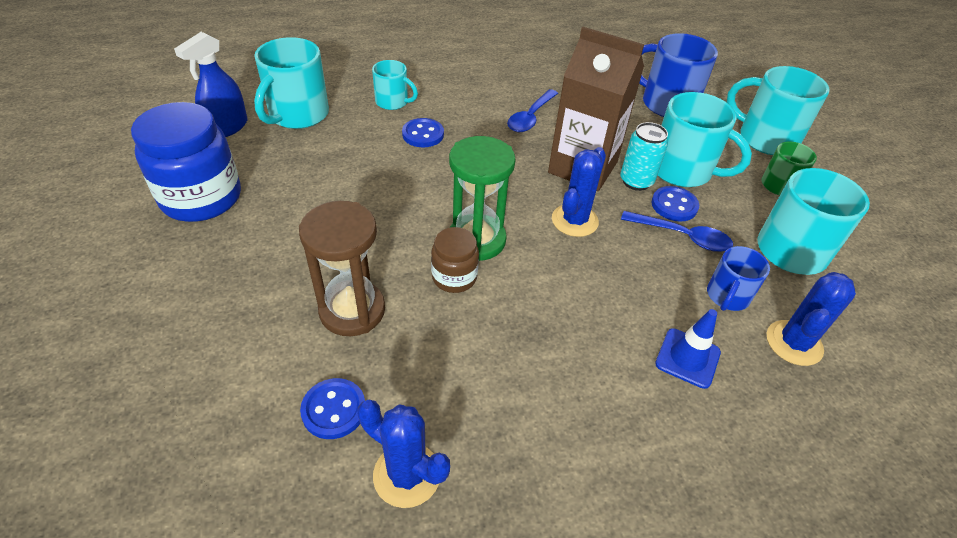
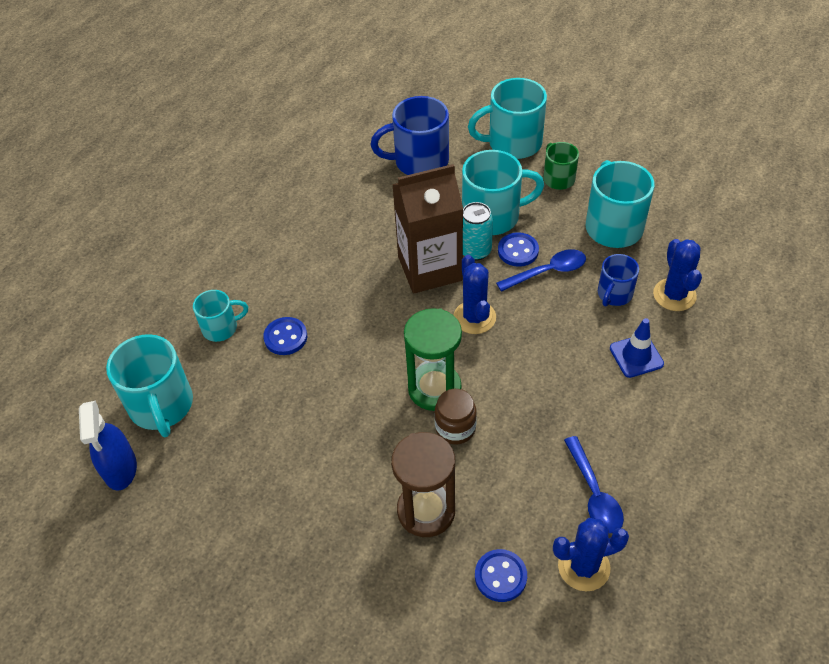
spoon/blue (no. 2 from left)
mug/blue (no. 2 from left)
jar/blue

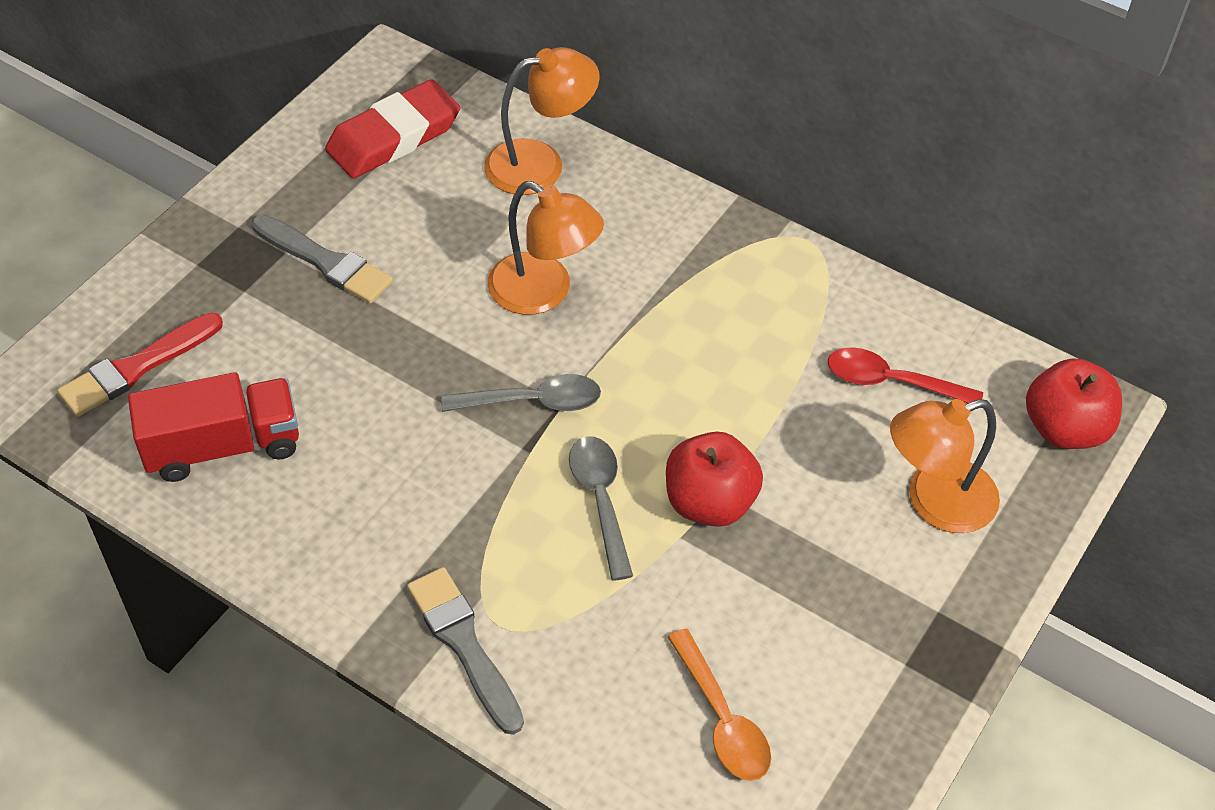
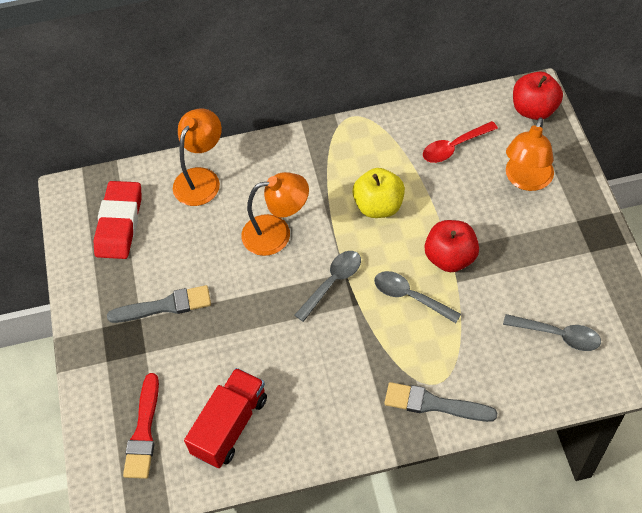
apple/yellow
spoon/grey (no. 3 from left)

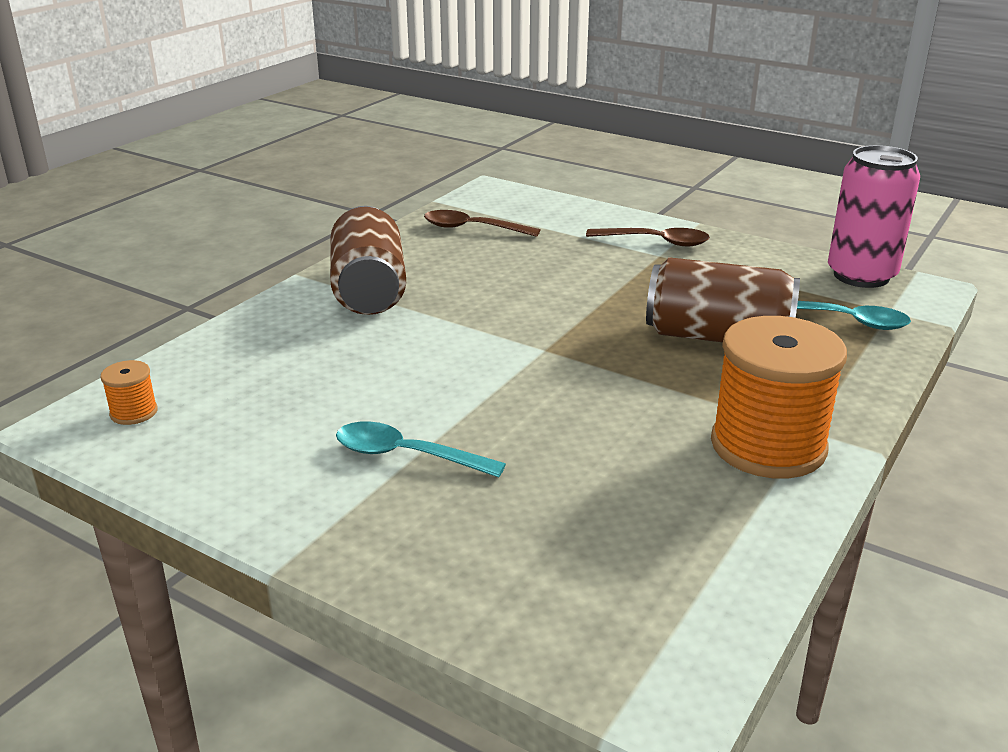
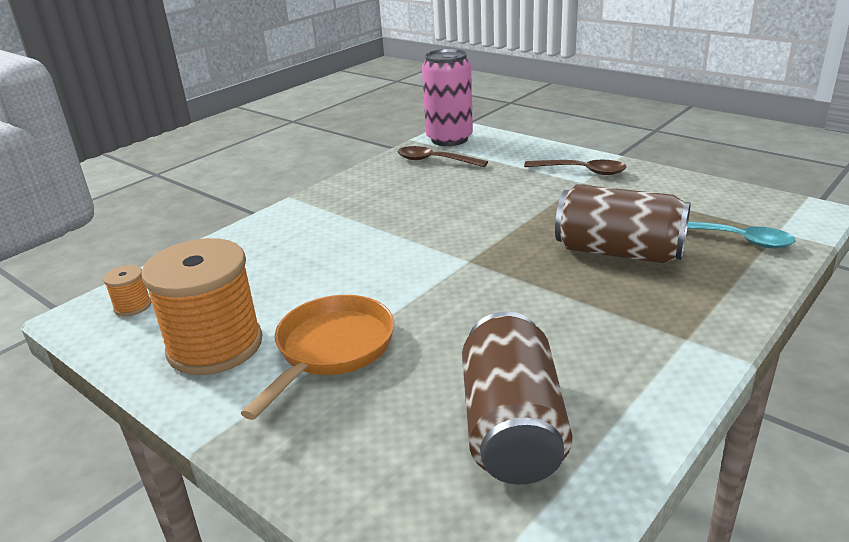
spool/orange (no. 2 from left)
pan/orange
can/pink
can/brown (no. 1 from left)

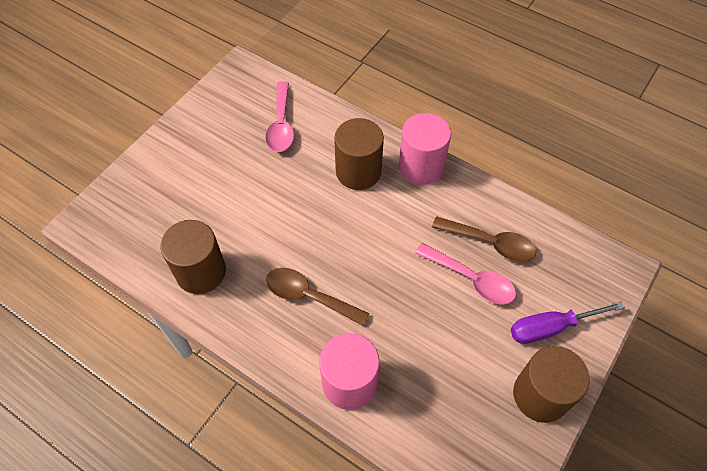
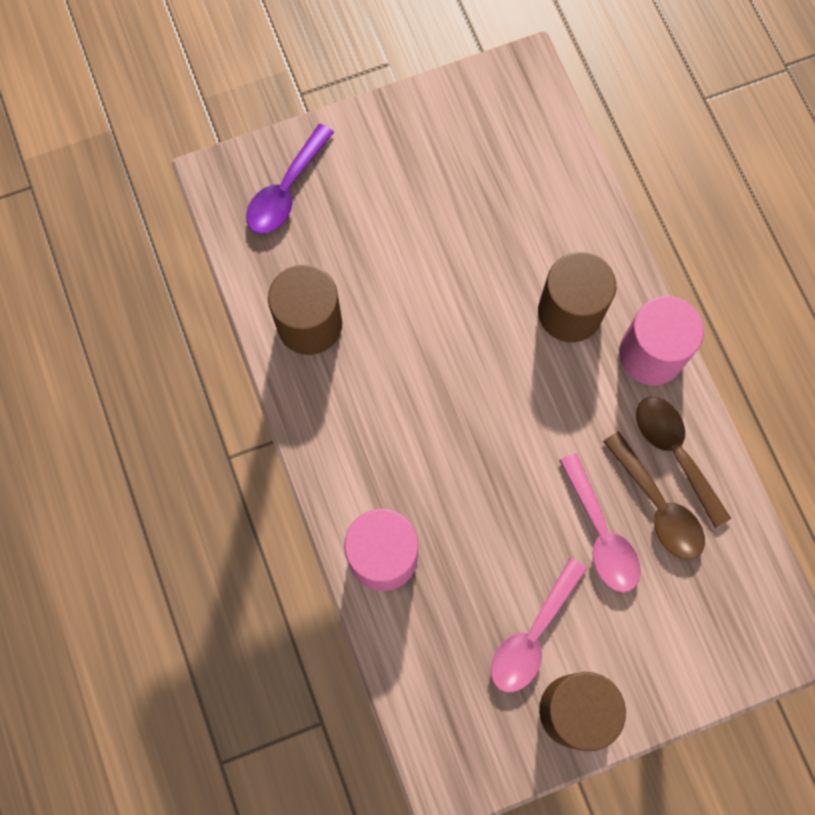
spoon/purple
spoon/pink (no. 1 from left)
spoon/brown (no. 2 from left)
screwdriver/purple

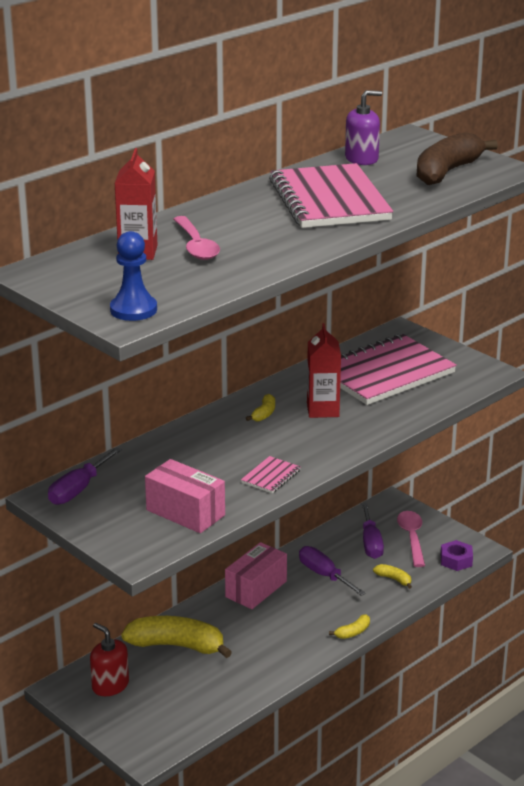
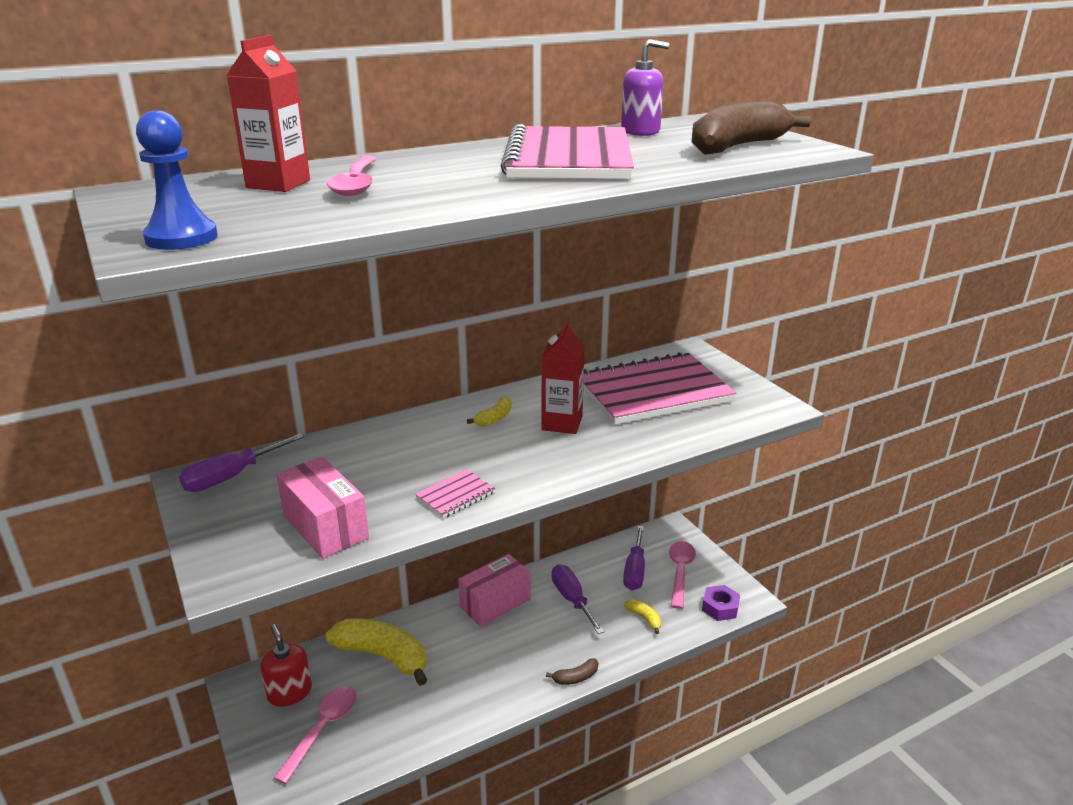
spoon/pink (no. 1 from left)
banana/brown (no. 1 from left)

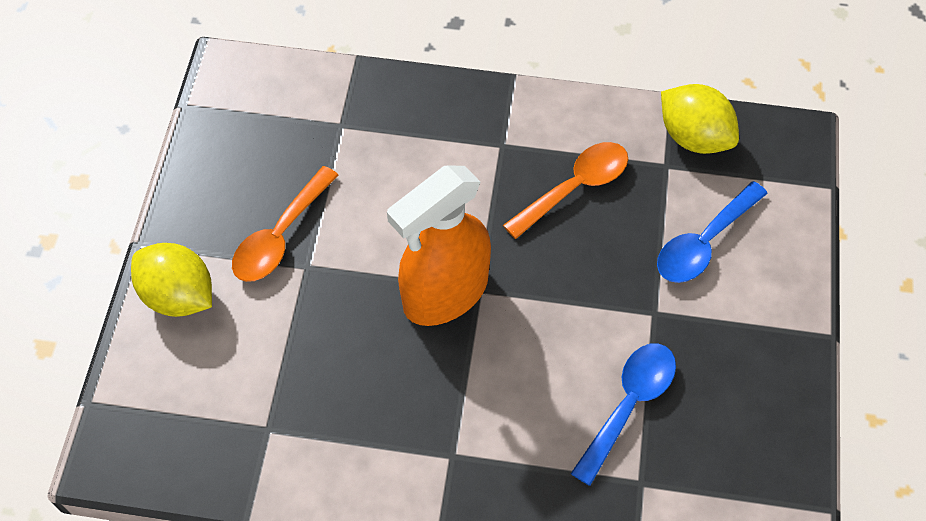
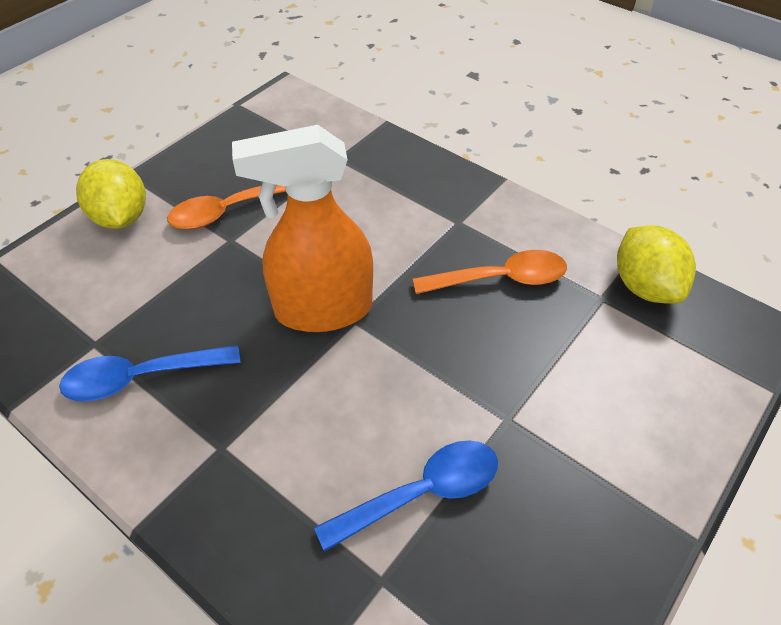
spoon/blue (no. 1 from left)

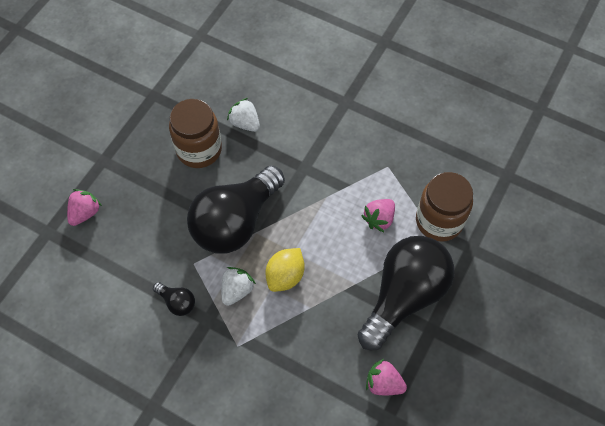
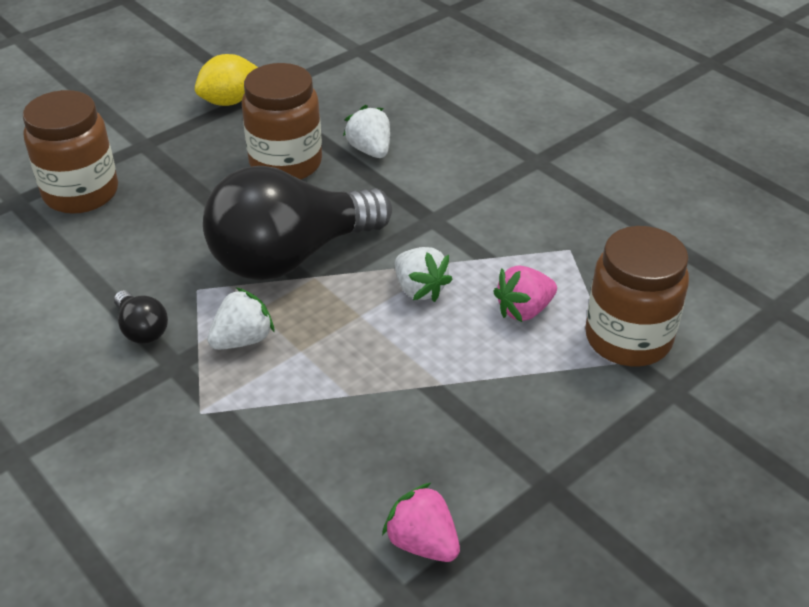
jar/brown (no. 1 from left)
lemon/yellow
strawberry/white (no. 3 from left)
light bulb/black (no. 3 from left in the first image)

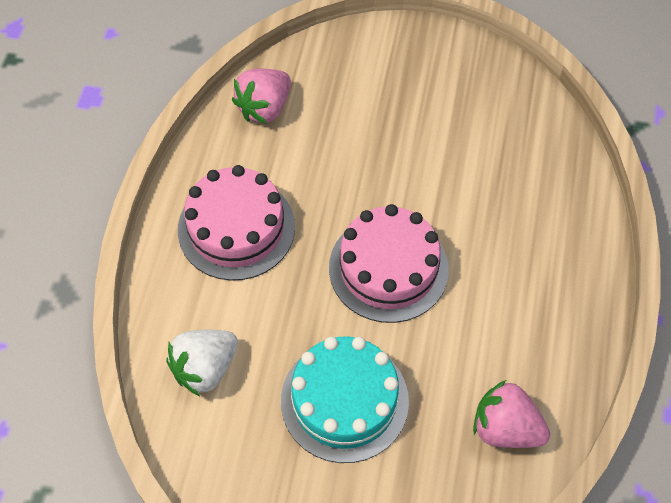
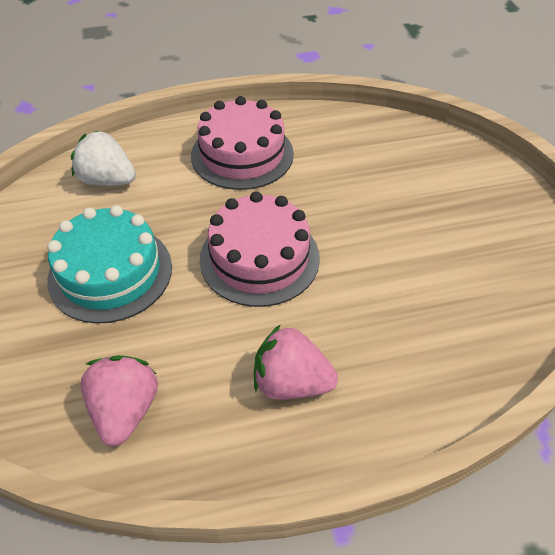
strawberry/pink (no. 2 from left)

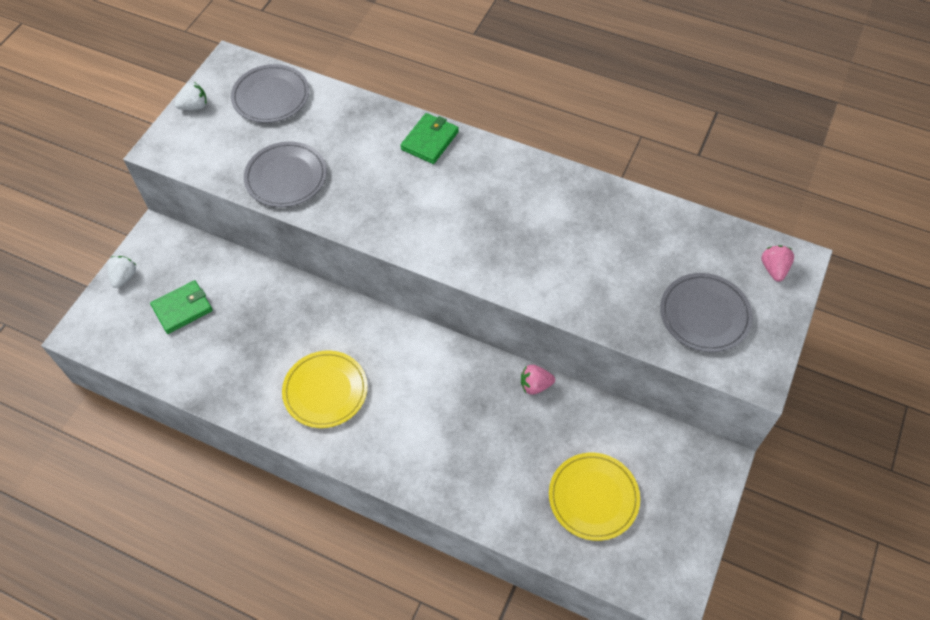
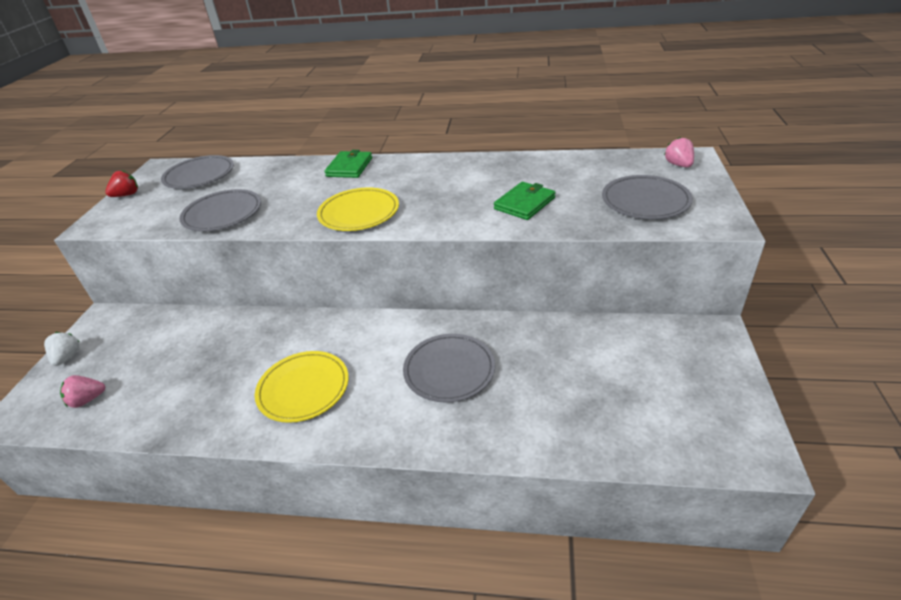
strawberry/pink (no. 1 from left)
strawberry/red
plate/yellow (no. 2 from left)
plate/grey (no. 3 from left)
wallet/green (no. 2 from left)

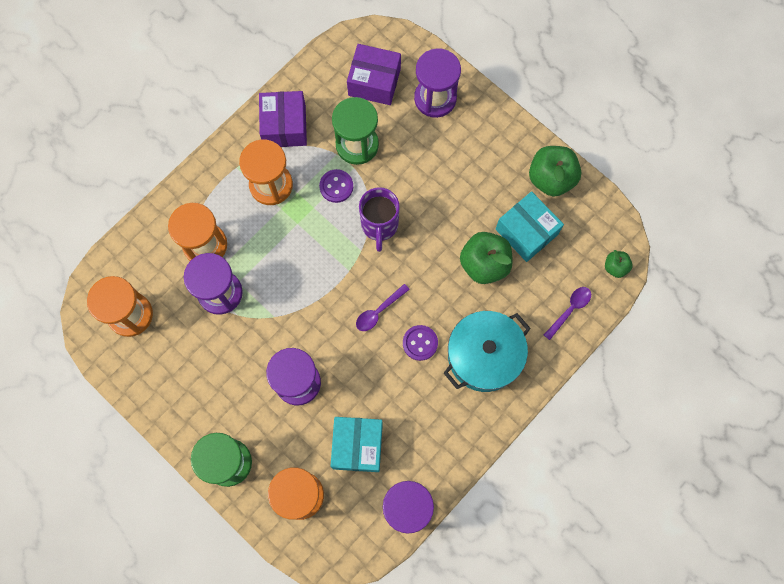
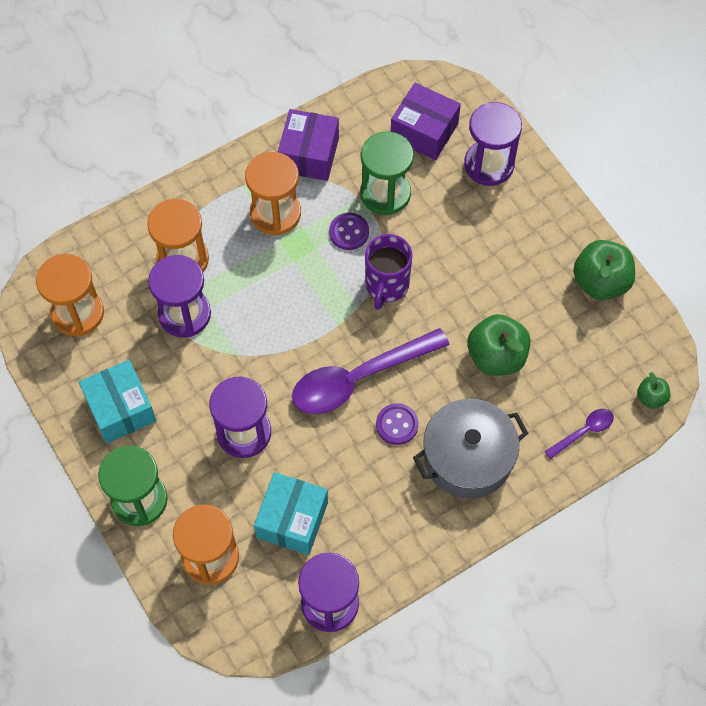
box/turquoise (no. 1 from left)
spoon/purple (no. 1 from left)
pot/grey

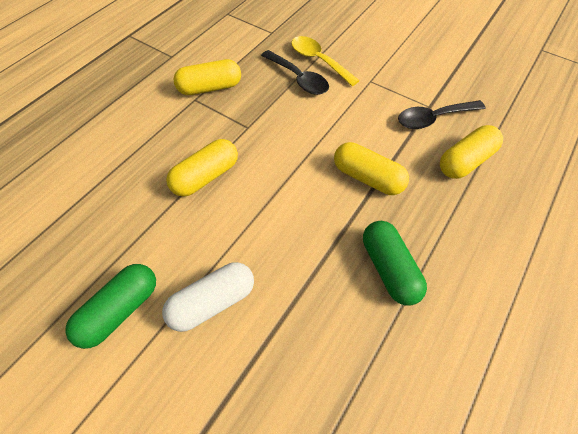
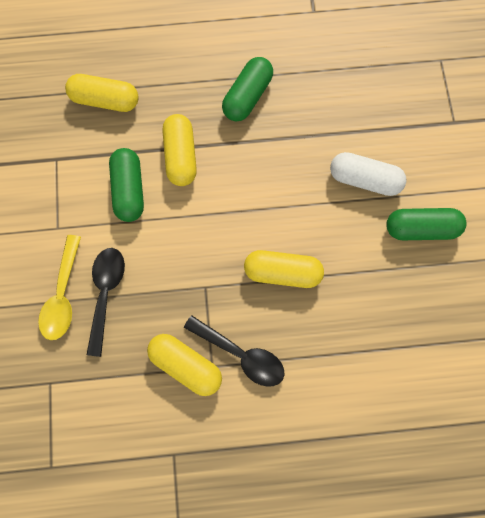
capsule/green (no. 1 from left)
spoon/black (no. 2 from left)

